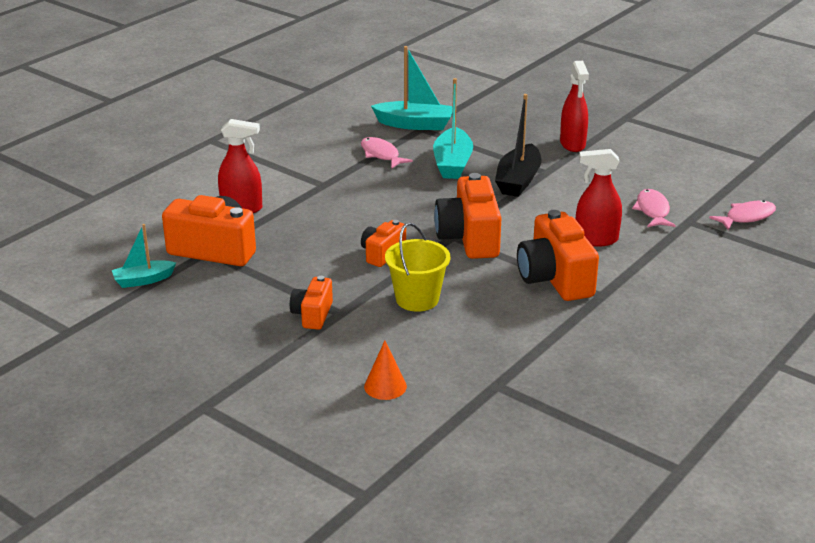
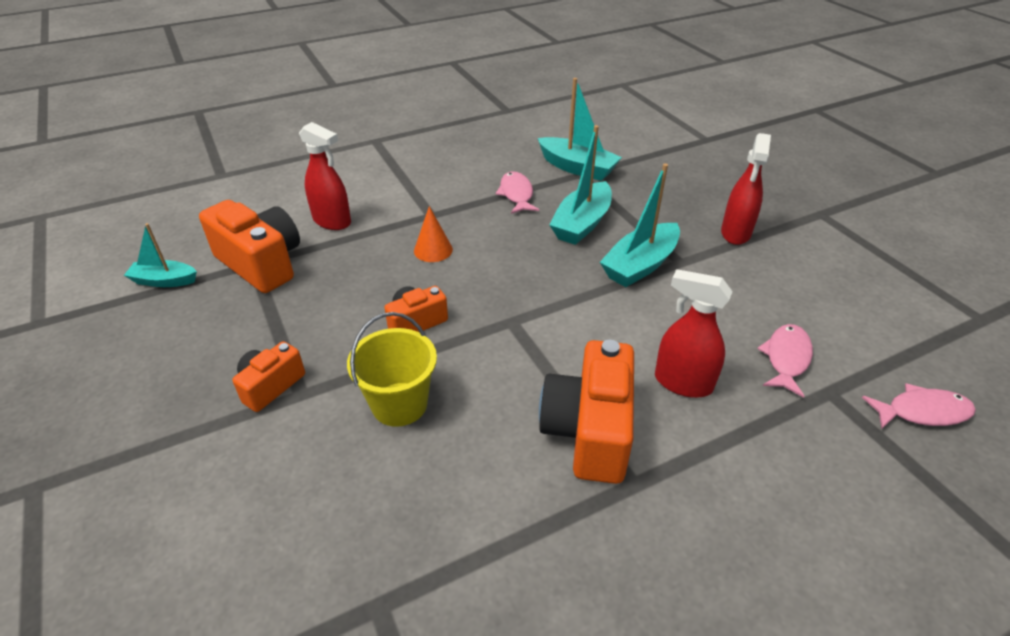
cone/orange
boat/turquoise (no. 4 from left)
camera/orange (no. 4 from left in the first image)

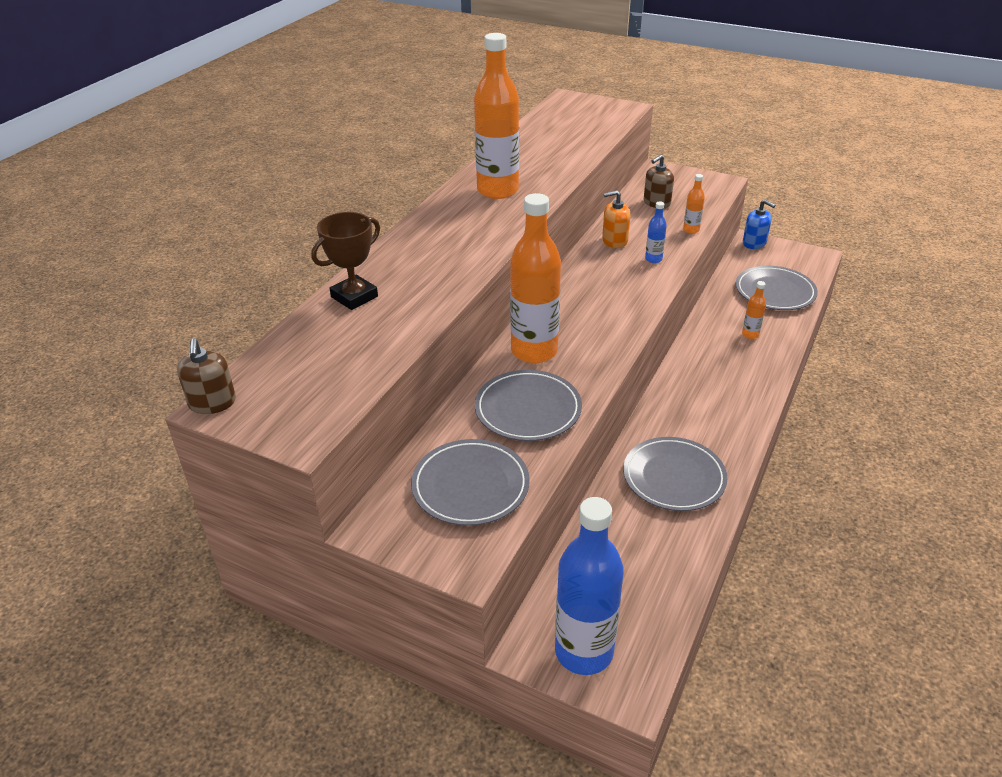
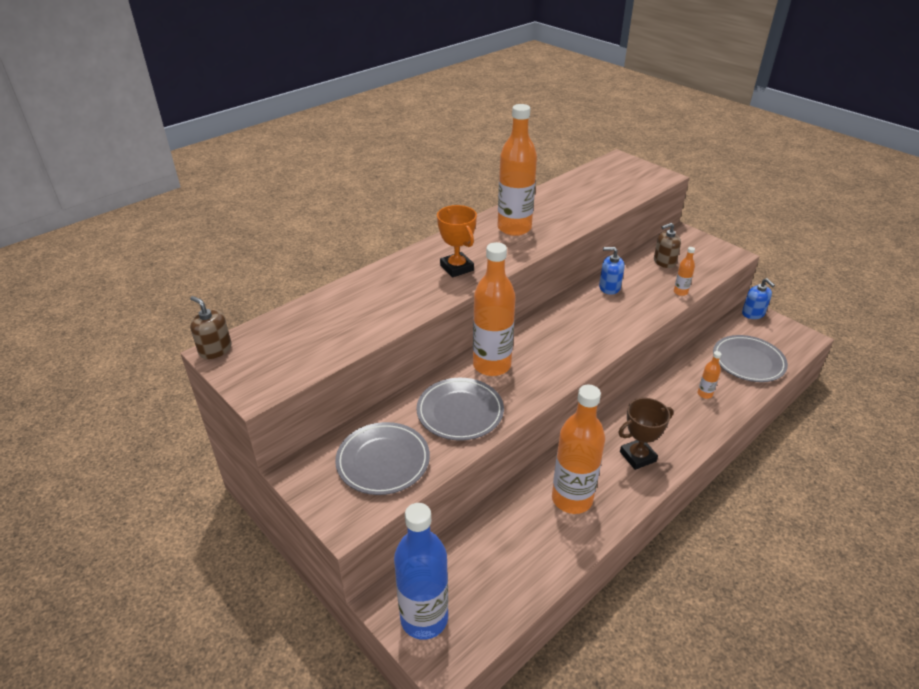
soap dispenser/brown (no. 1 from left)
trophy/orange
bottle/orange (no. 3 from left)
soap dispenser/blue (no. 1 from left)
trophy/brown
bottle/blue (no. 2 from left in the first image)

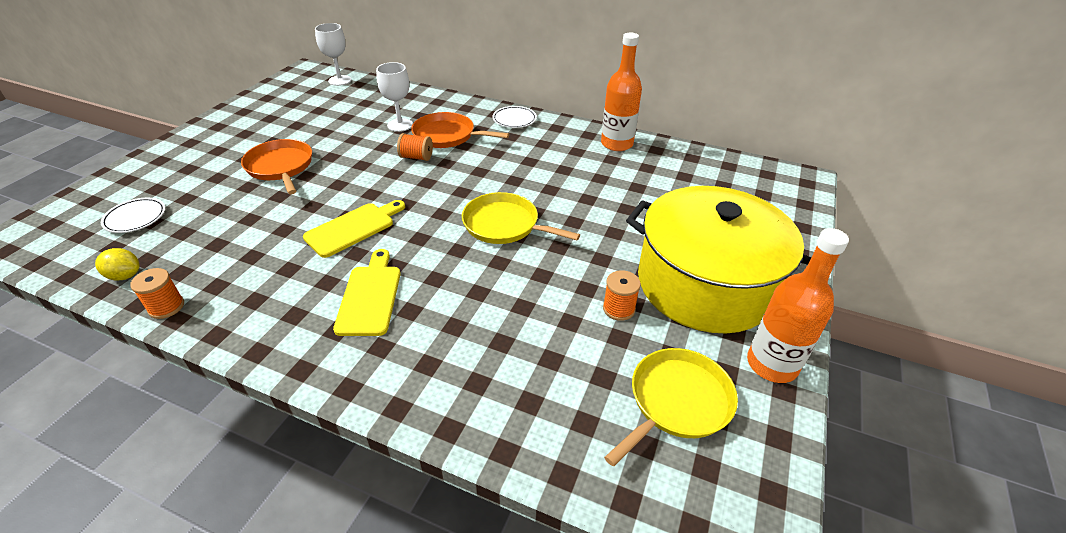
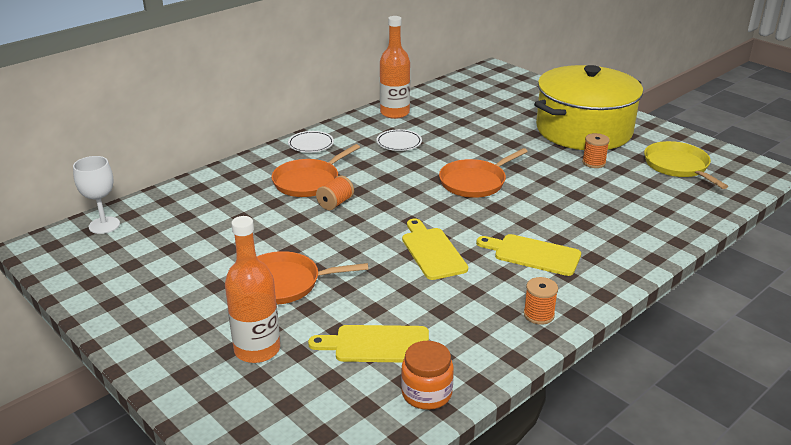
bottle/orange (no. 1 from left)
cutting board/yellow (no. 1 from left)
plate/white (no. 2 from left)
jar/orange
pan/orange (no. 3 from left)
spool/orange (no. 2 from left)
goblet/white (no. 2 from left in the first image)

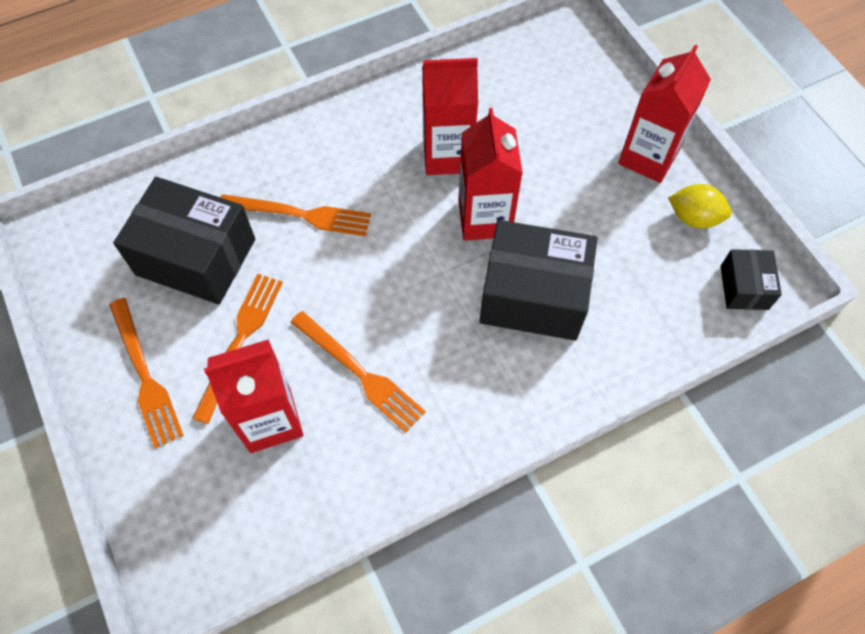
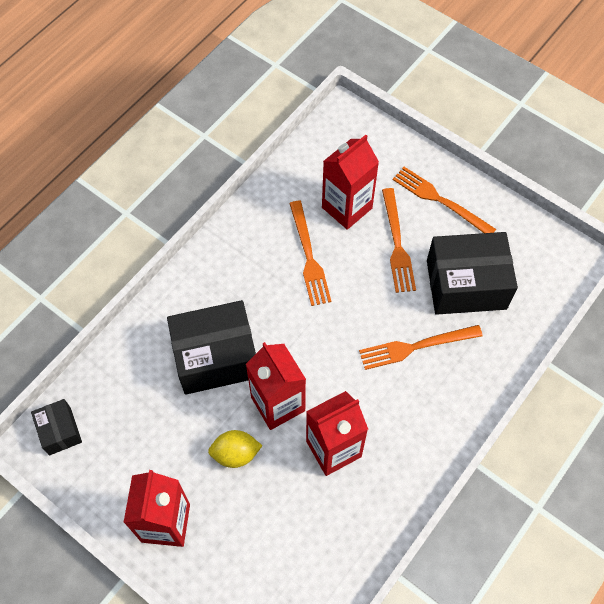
lemon/yellow
fork/orange (no. 1 from left)

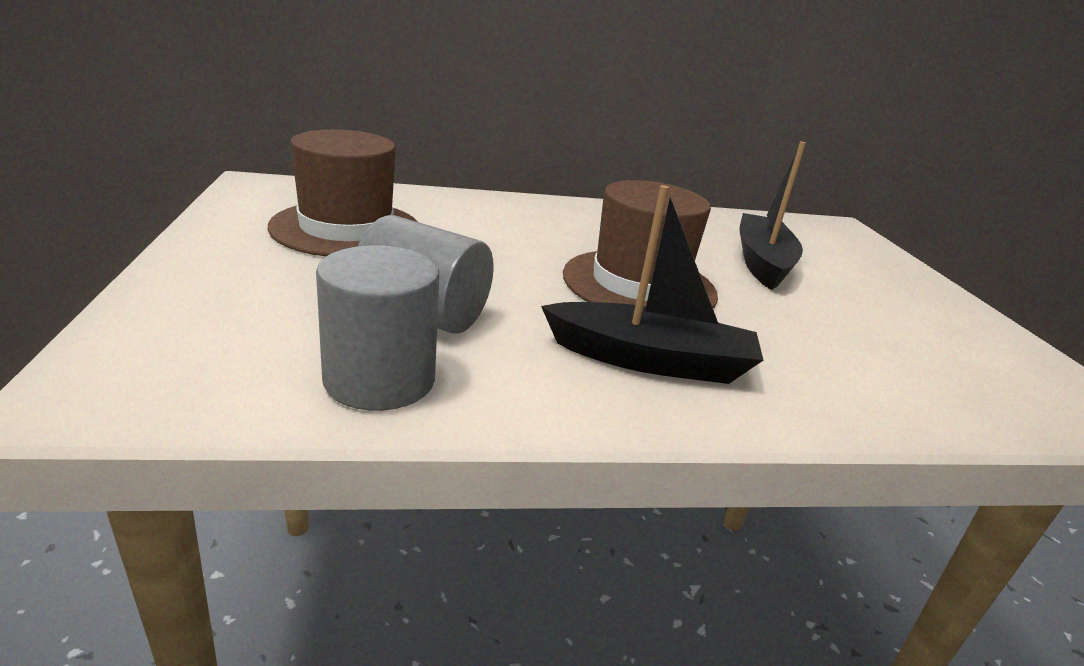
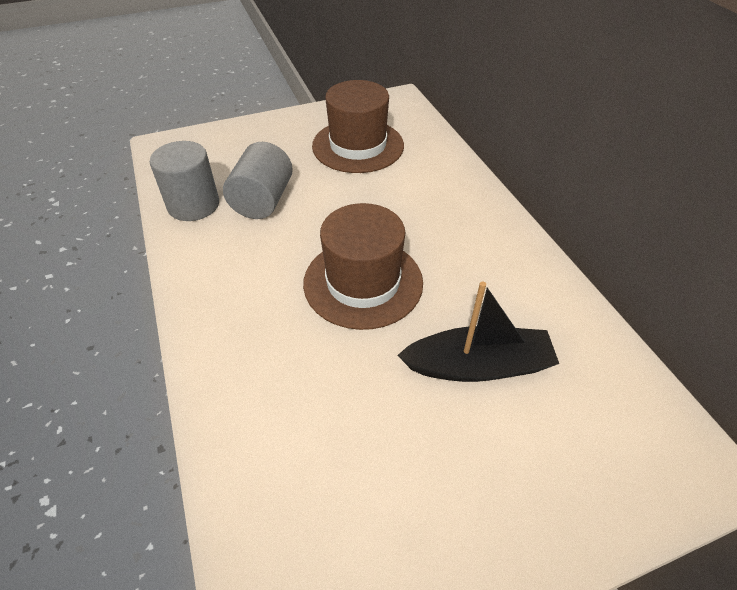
boat/black (no. 1 from left in the first image)

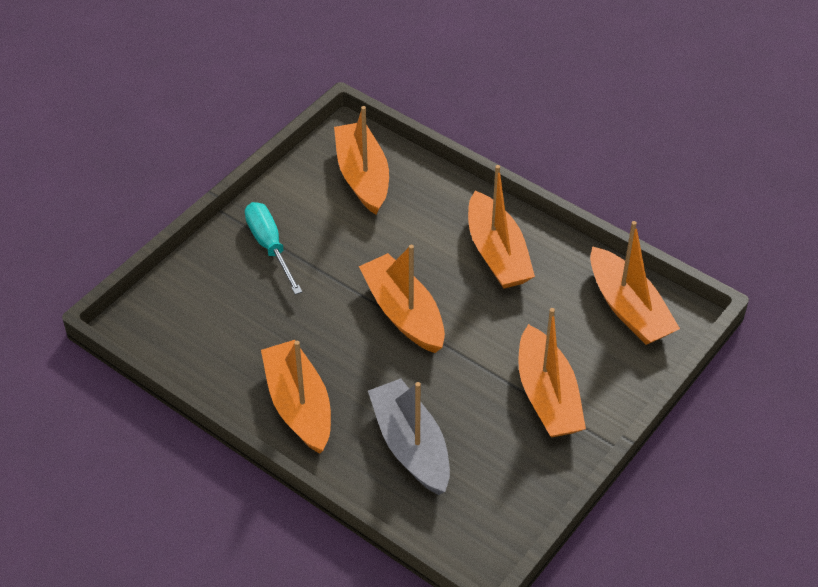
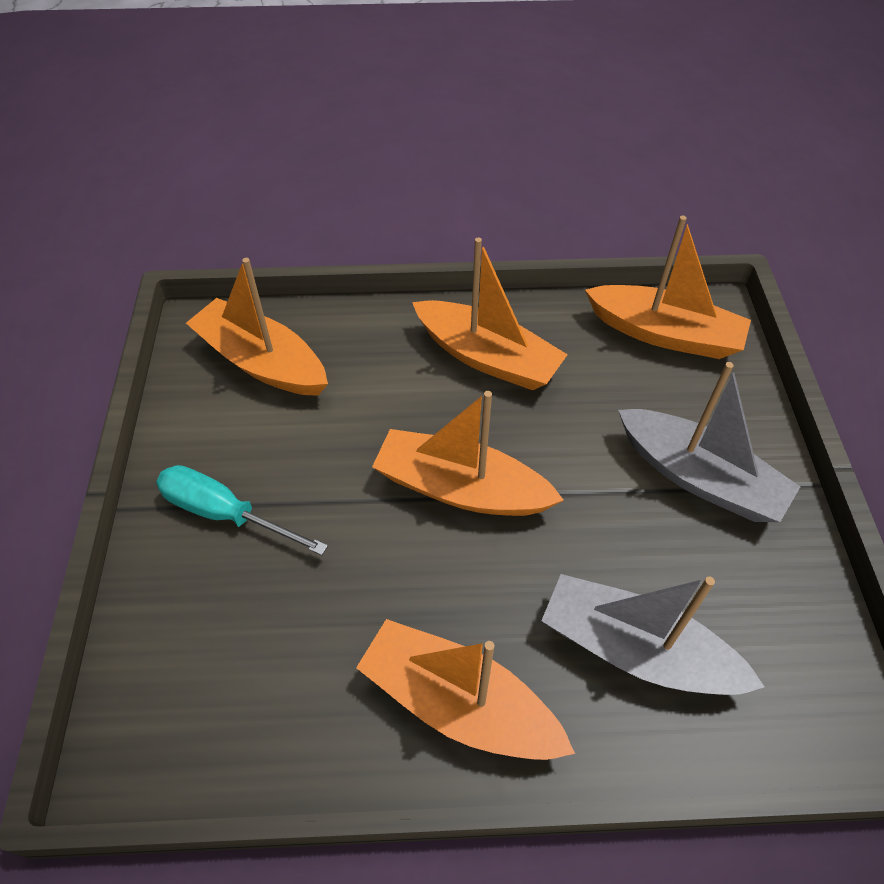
boat/grey (no. 2 from left)

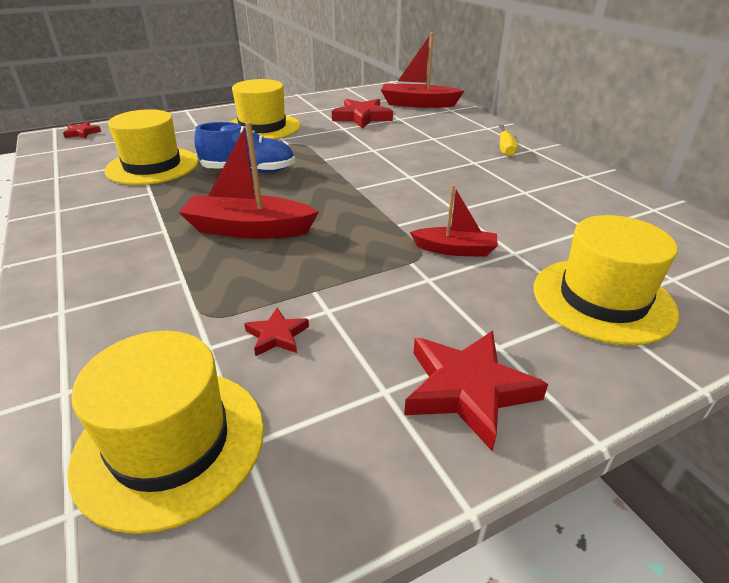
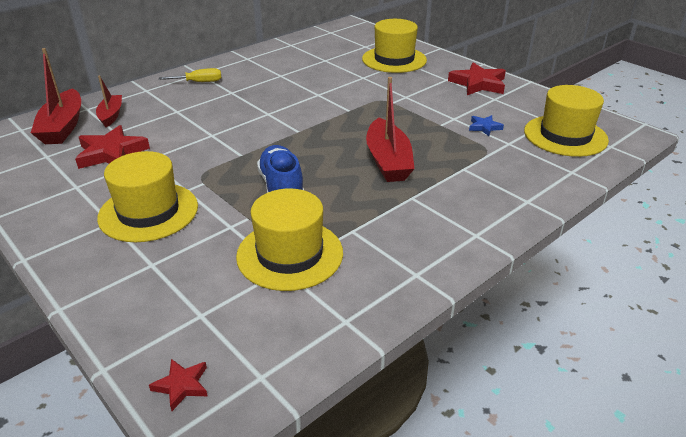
boat/red (no. 2 from left)
star/blue

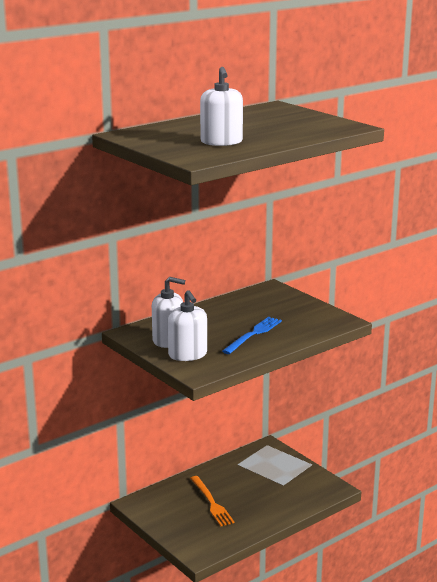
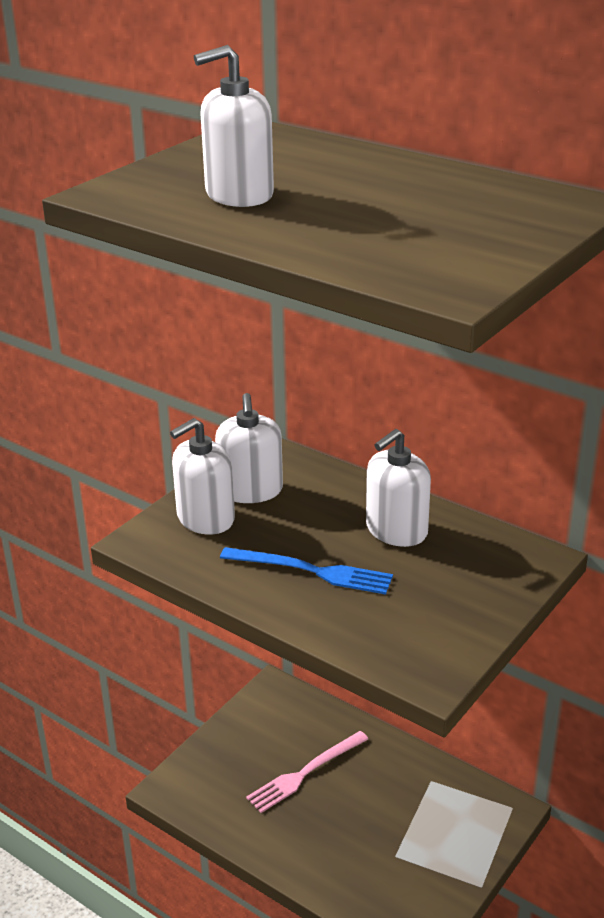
fork/pink
soap dispenser/white (no. 4 from left)

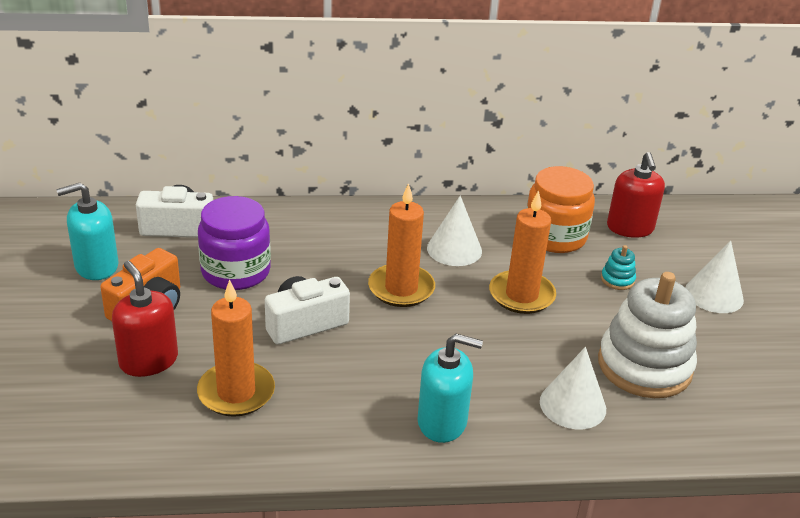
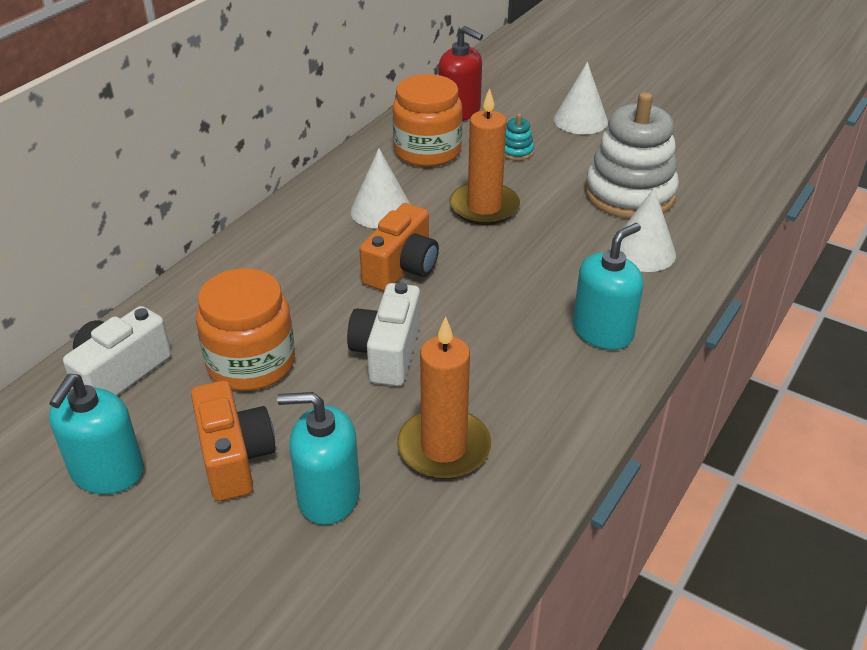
jar/orange (no. 1 from left)
soap dispenser/turquoise (no. 2 from left)
camera/orange (no. 2 from left)

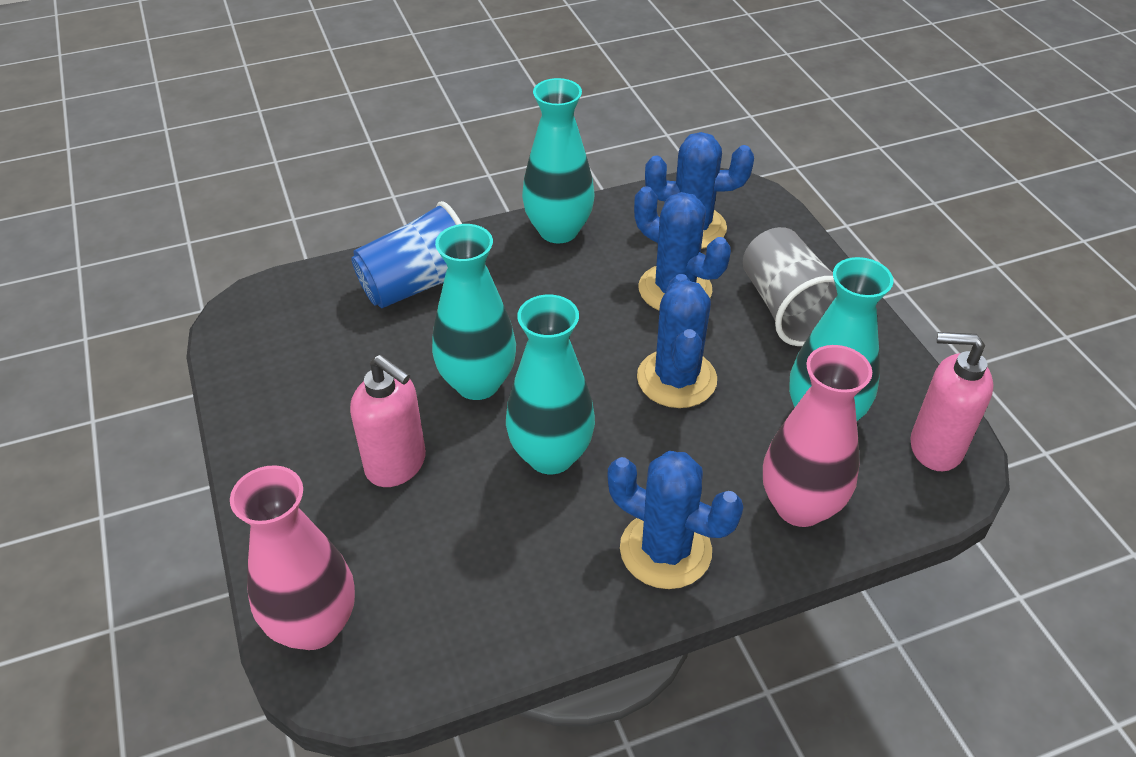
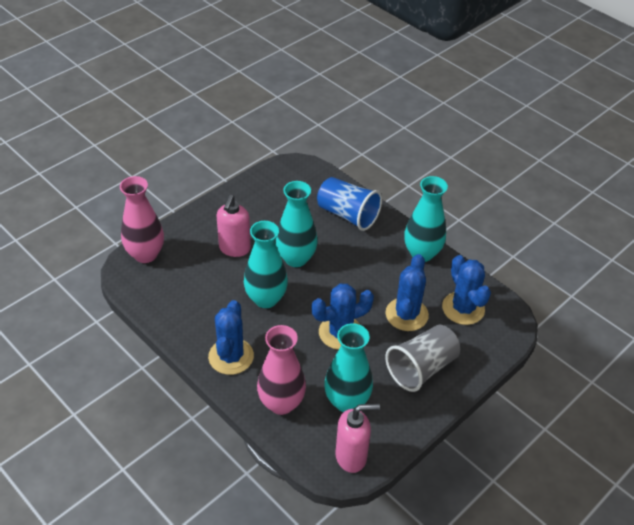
soap dispenser/pink (no. 2 from left)

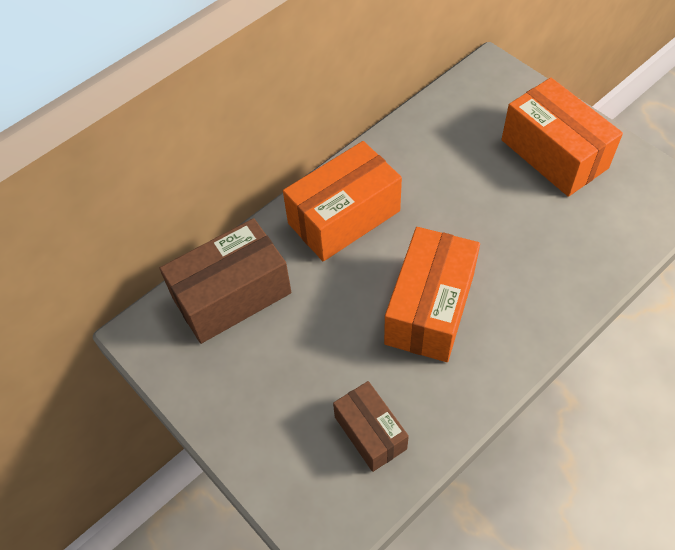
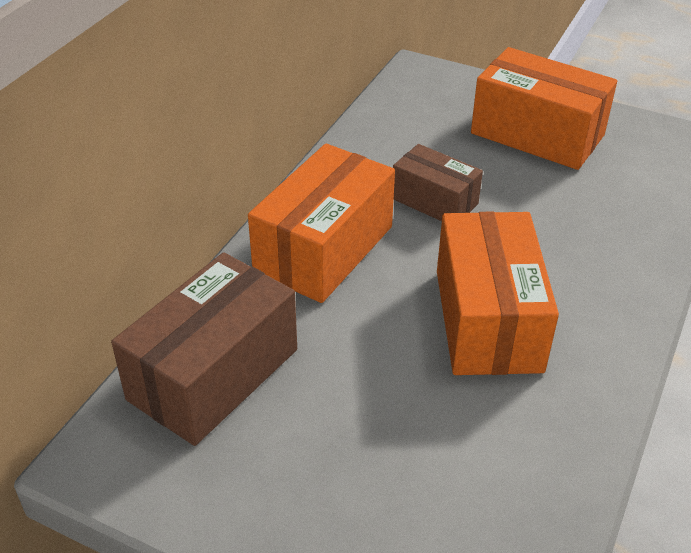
box/brown (no. 2 from left)

